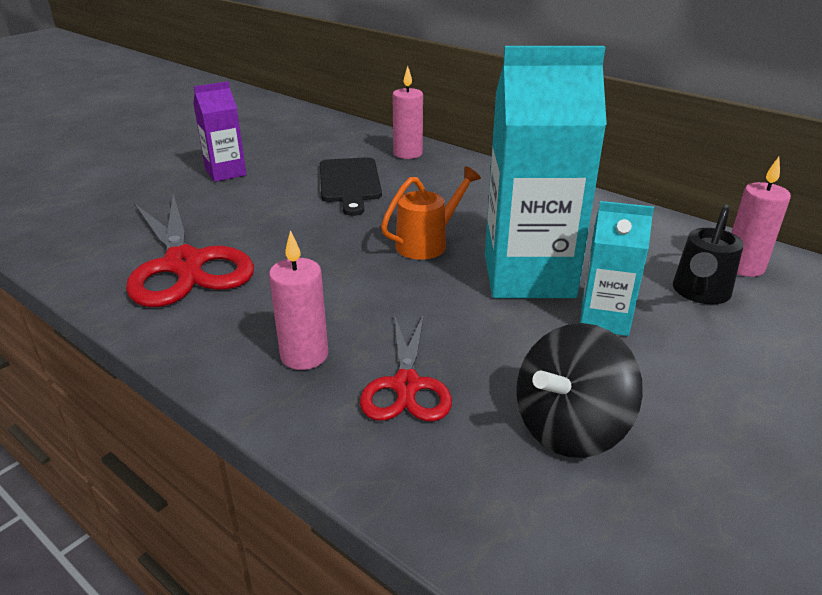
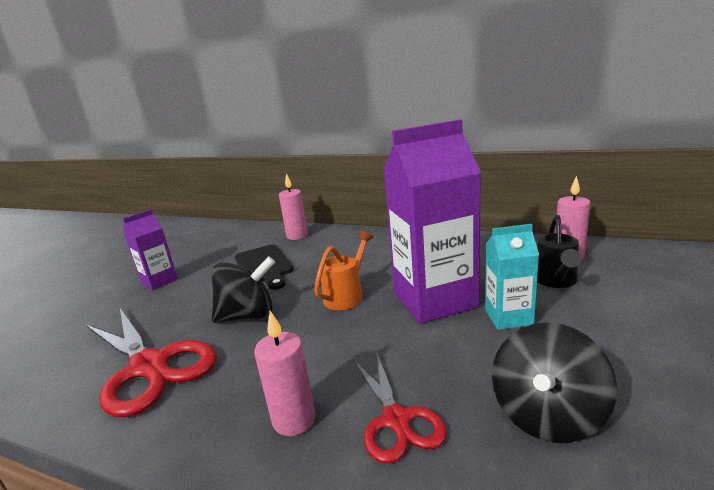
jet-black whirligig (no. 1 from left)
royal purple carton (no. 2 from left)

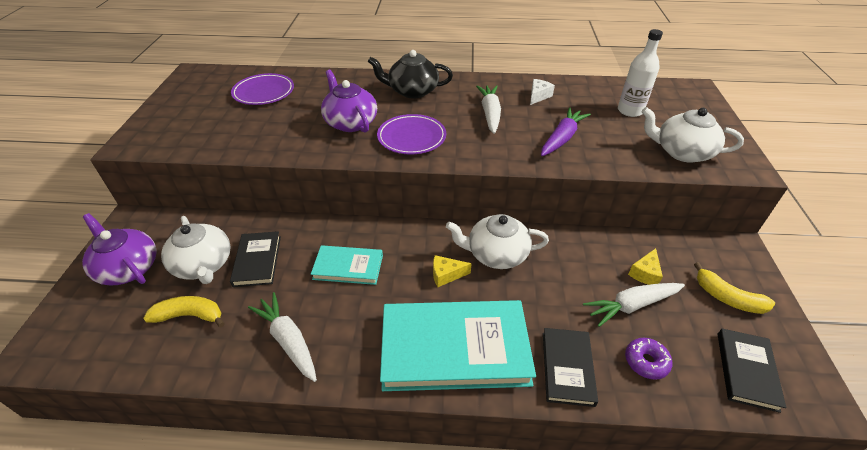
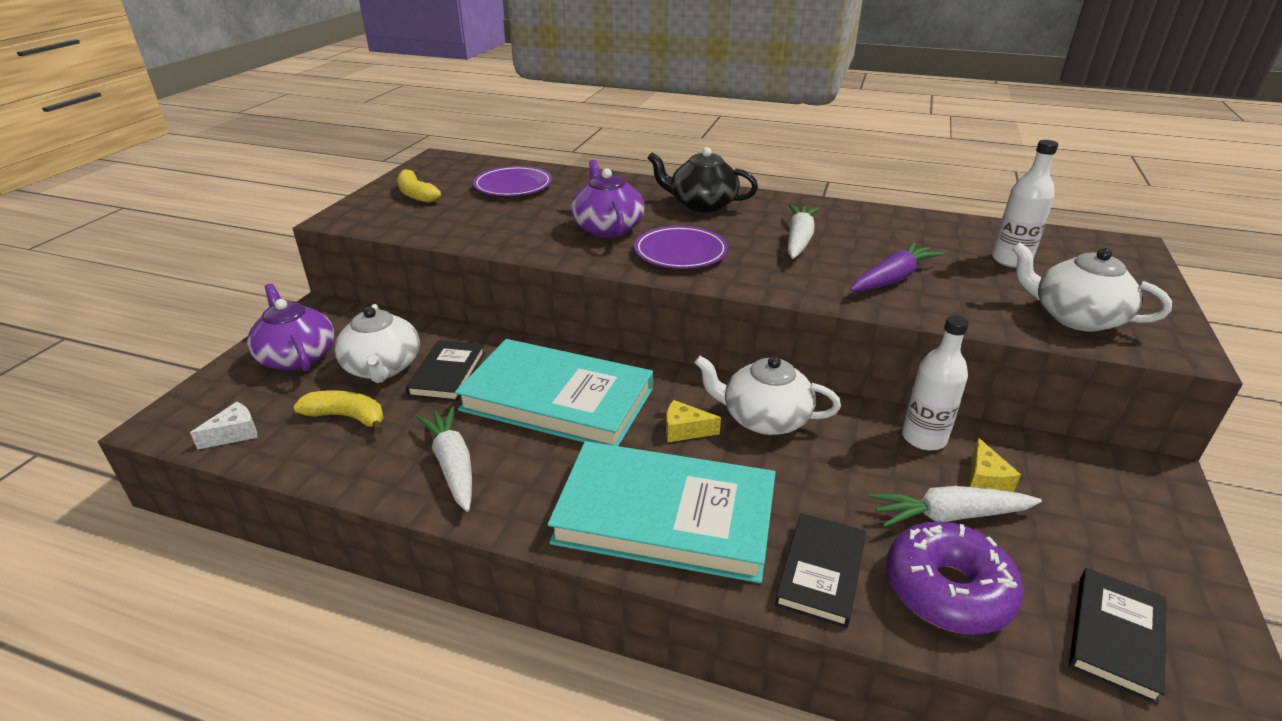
pure white cheese
yellow banana fruit (no. 2 from left)
aqua hardback (no. 1 from left)
royal purple donut
pure white bottle (no. 1 from left)
yellow cheese (no. 2 from left)

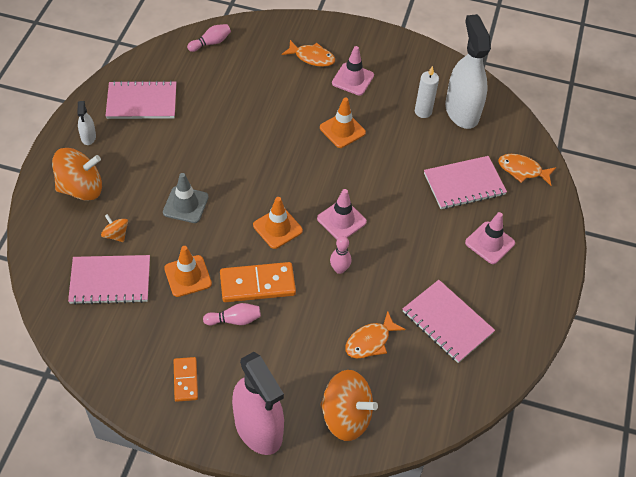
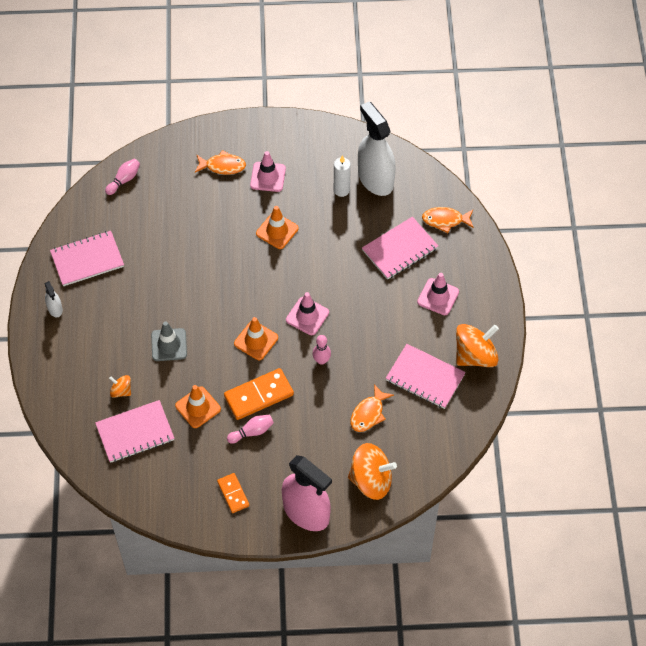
orange whirligig (no. 3 from left)

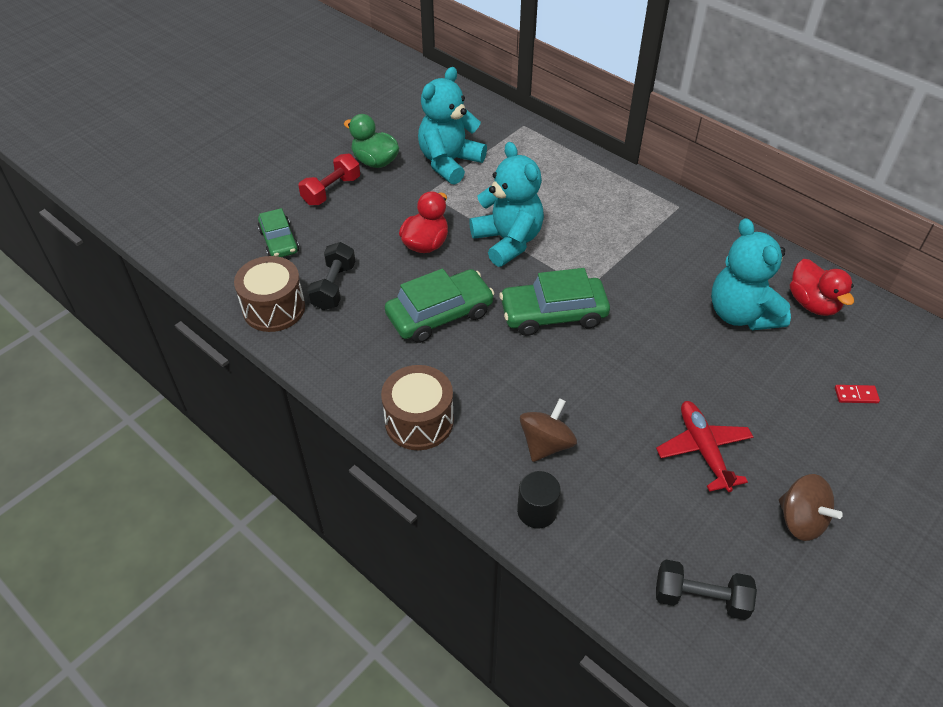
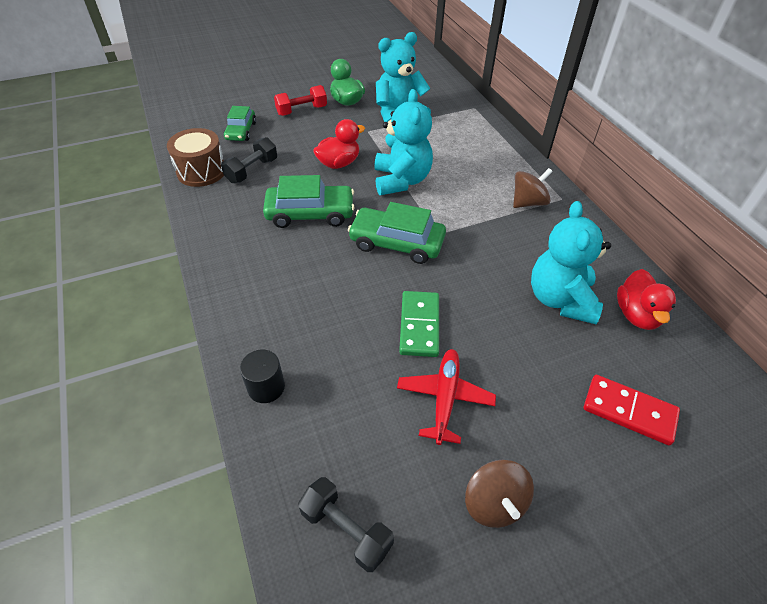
leaf-green domino piece
russet whirligig (no. 2 from left)
crimson domino piece
russet snare drum (no. 2 from left in the first image)

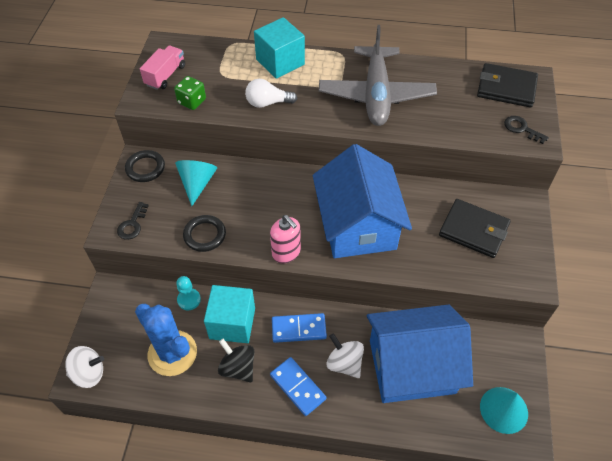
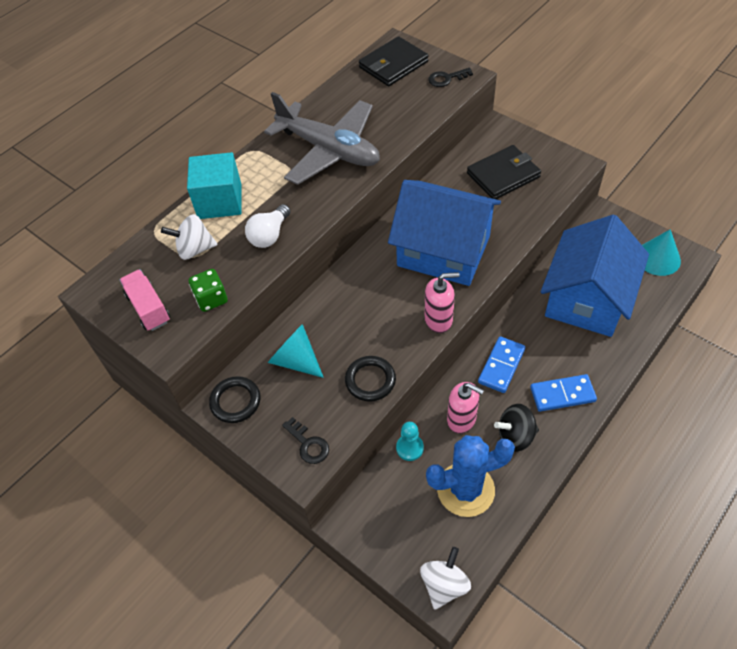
pure white whirligig (no. 1 from left)
pink soap pump (no. 2 from left)

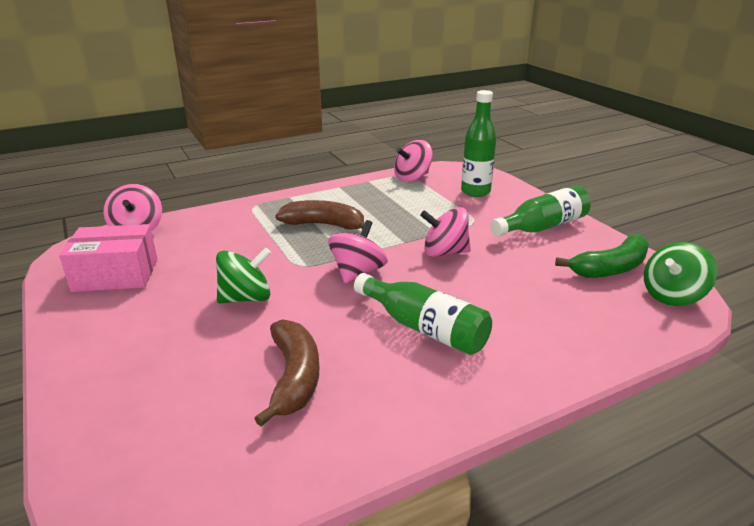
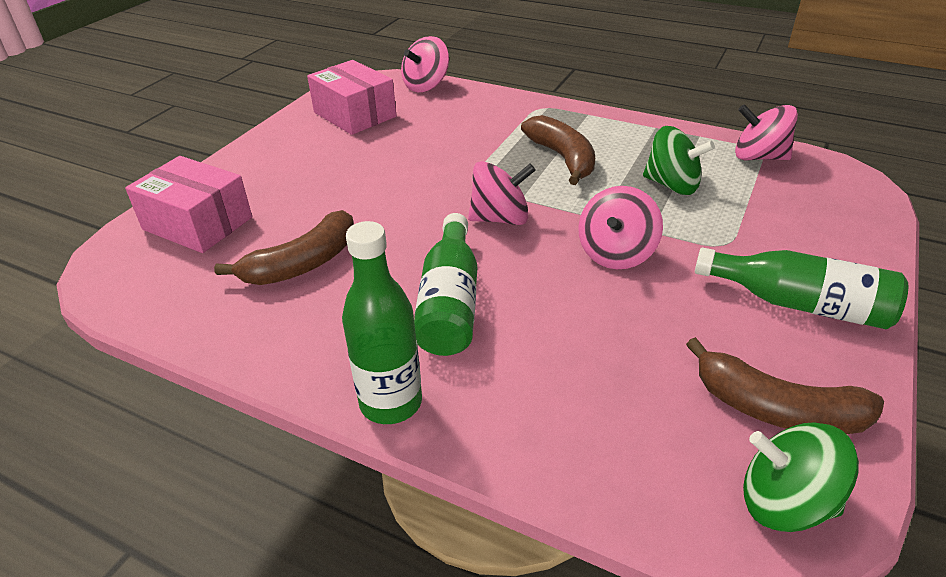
pink package (no. 1 from left)
leaf-green bottle (no. 1 from left)
pink whirligig (no. 3 from left)
leaf-green whirligig (no. 1 from left)
russet banana fruit (no. 3 from left)

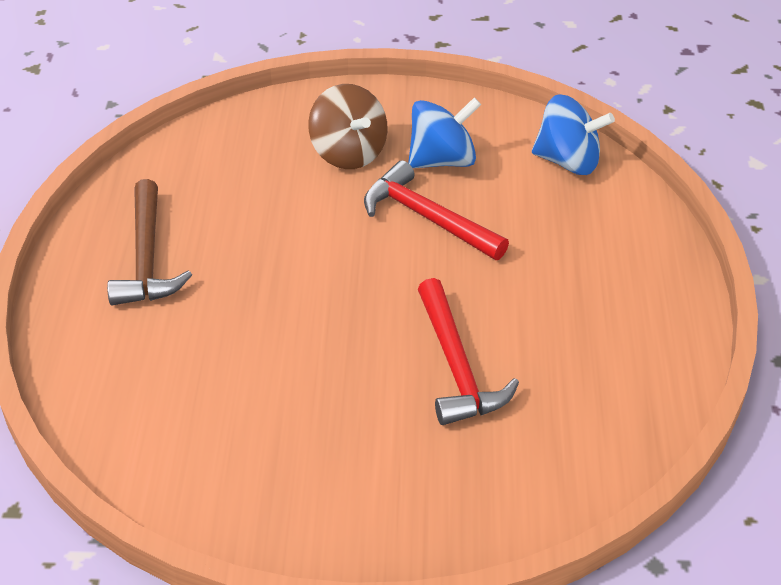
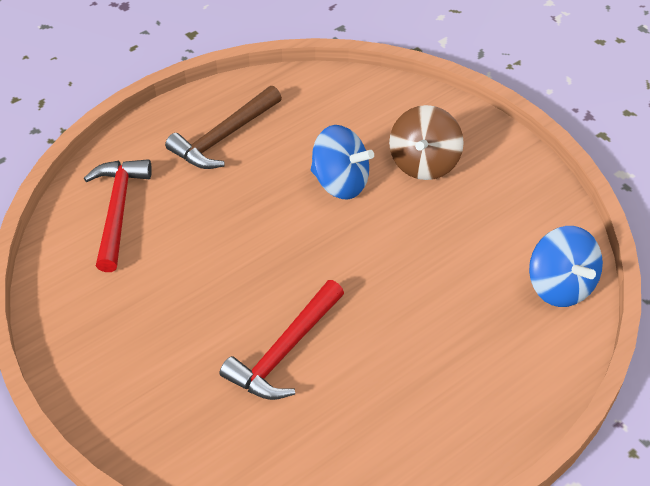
crimson carpenter's hammer (no. 1 from left)
cobalt whirligig (no. 1 from left)

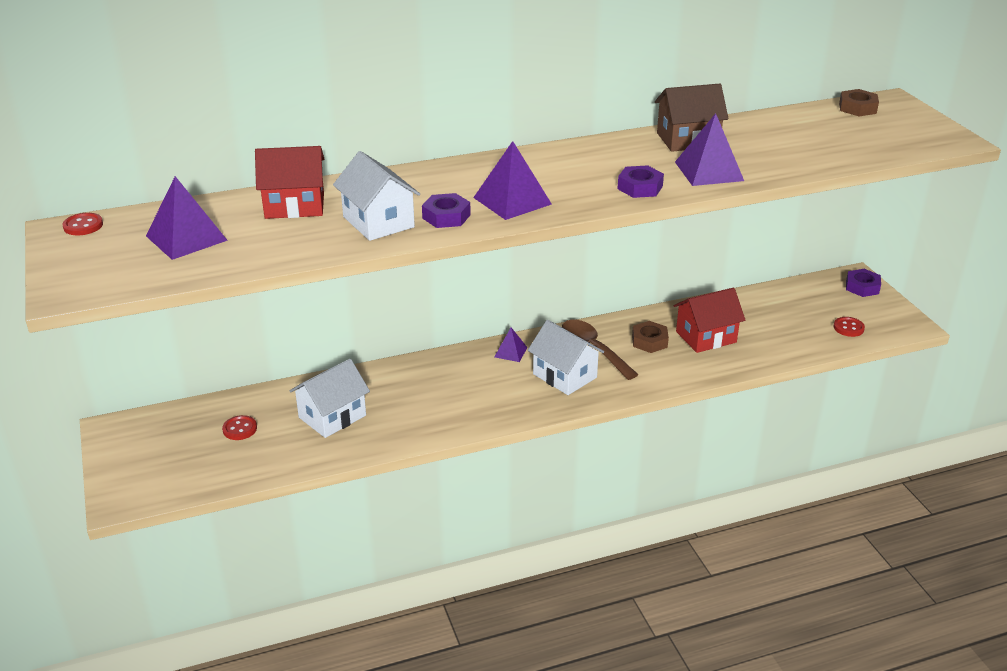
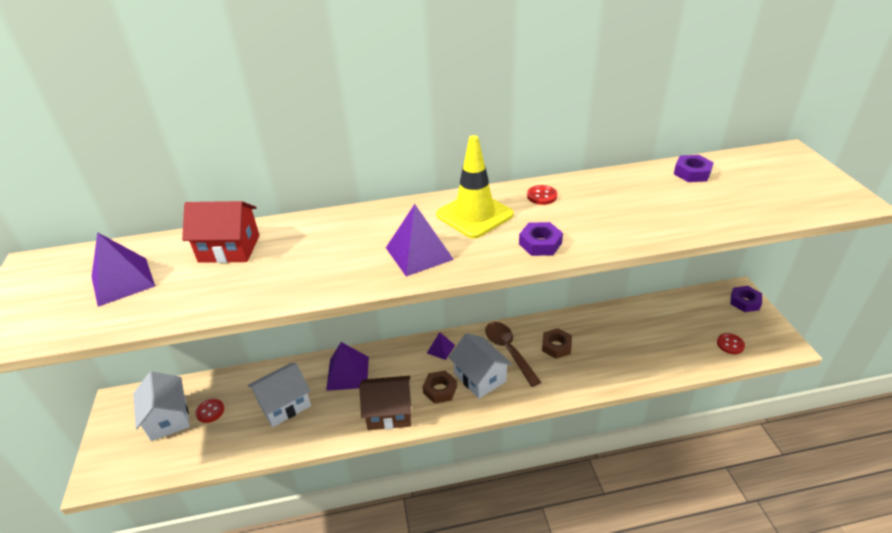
pure white toy house (no. 1 from left)
royal purple pyramid shape (no. 2 from left)
russet toy house
russet hex nut (no. 1 from left)
yellow traffic cone
crimson shirt button (no. 2 from left)
royal purple hex nut (no. 2 from left)
crimson toy house (no. 2 from left in the first image)

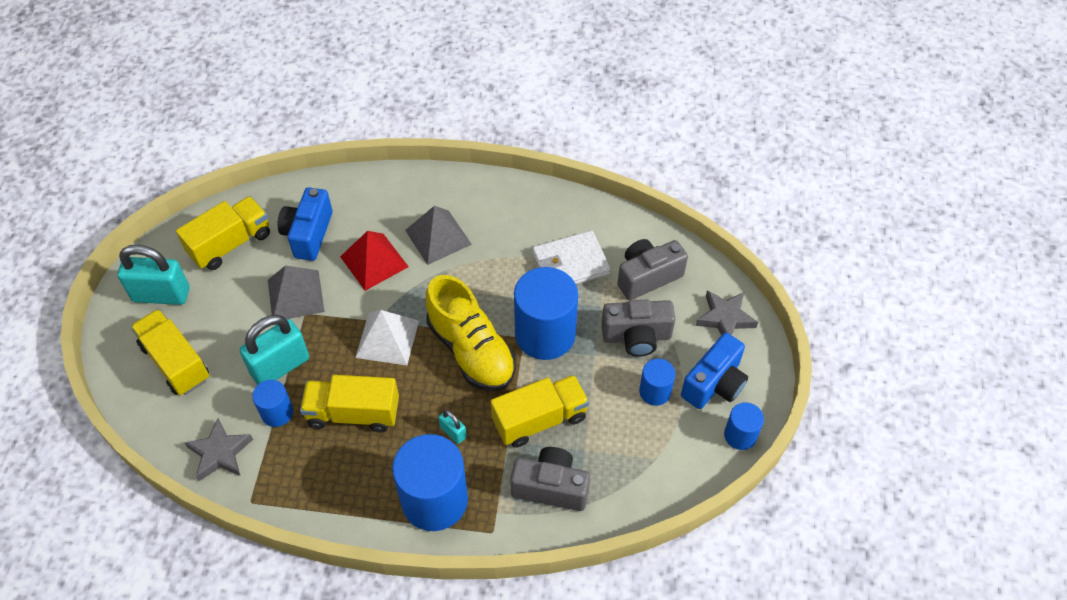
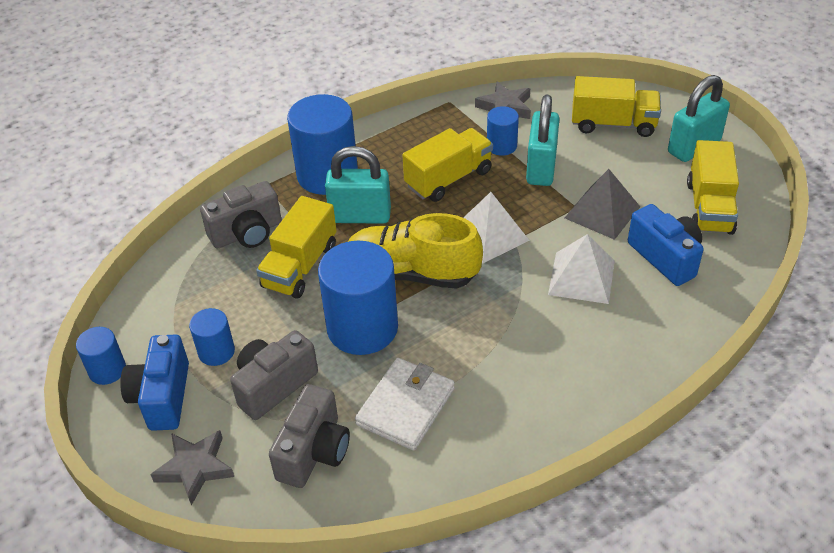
aqua padlock (no. 1 from left)
pure white pyramid shape (no. 2 from left)
ash-grey pyramid shape (no. 2 from left in the first image)

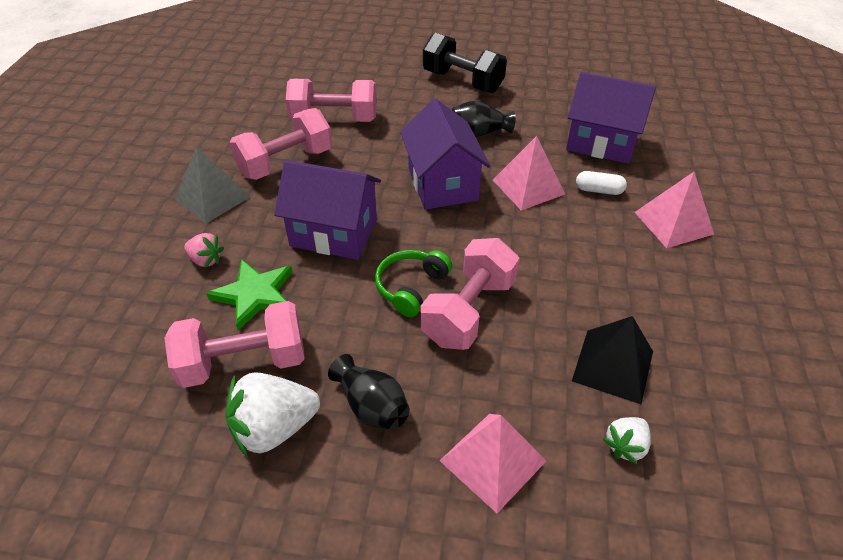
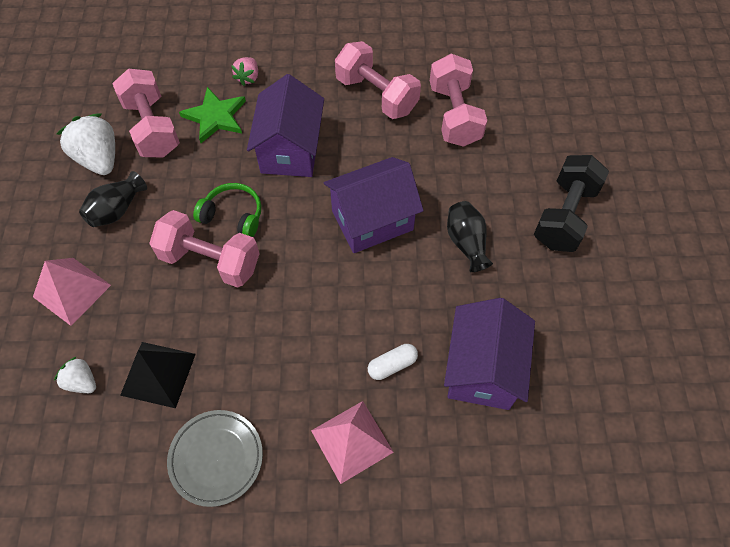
ash-grey dinner plate
pure white pill
ash-grey pyramid shape
pink pyramid shape (no. 2 from left in the first image)

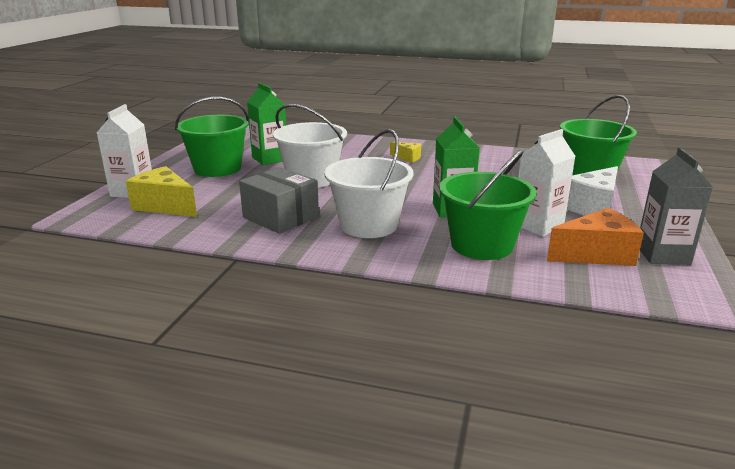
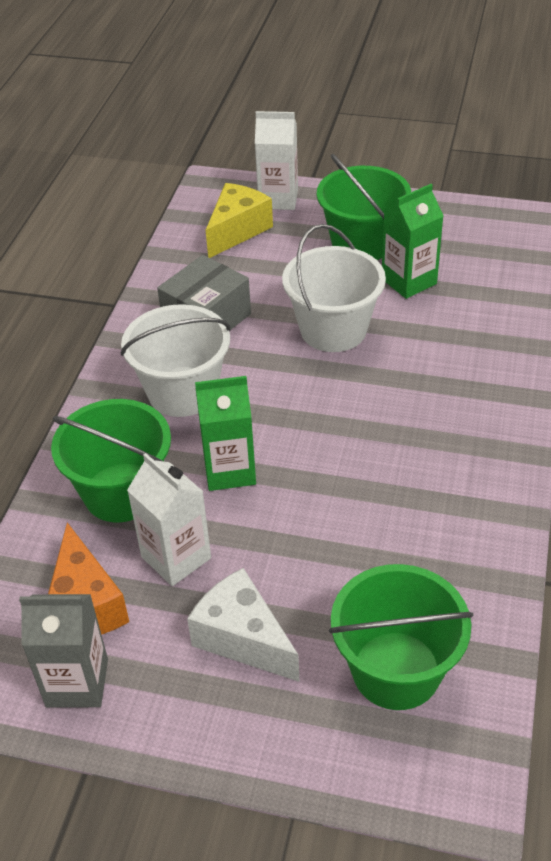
yellow cheese (no. 2 from left in the first image)

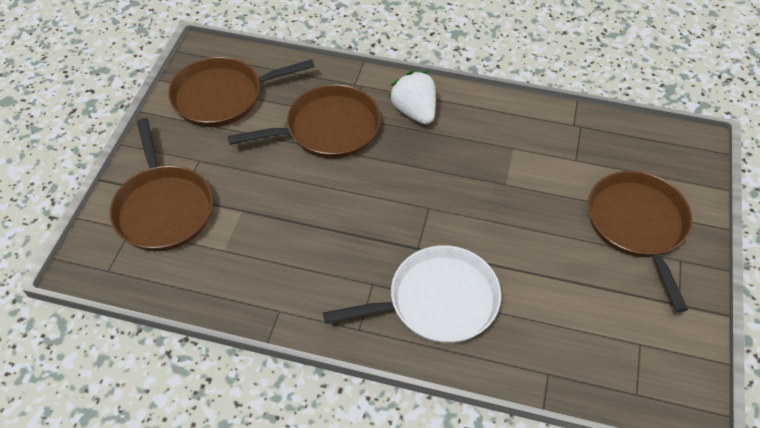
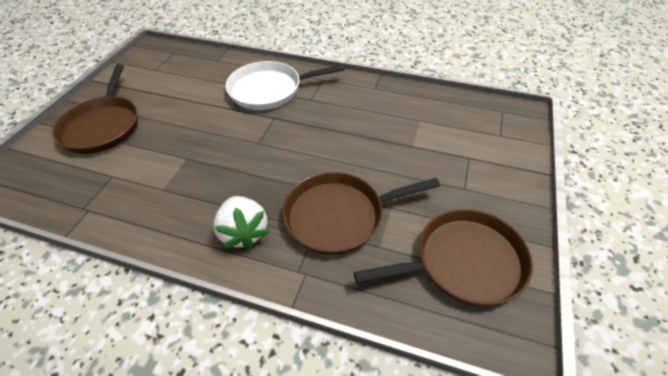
russet frying pan (no. 1 from left in the first image)

